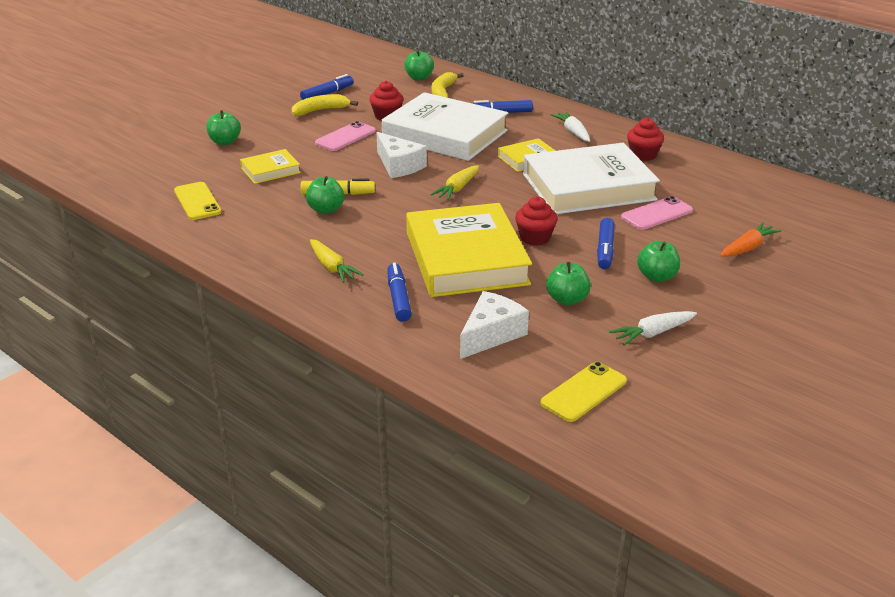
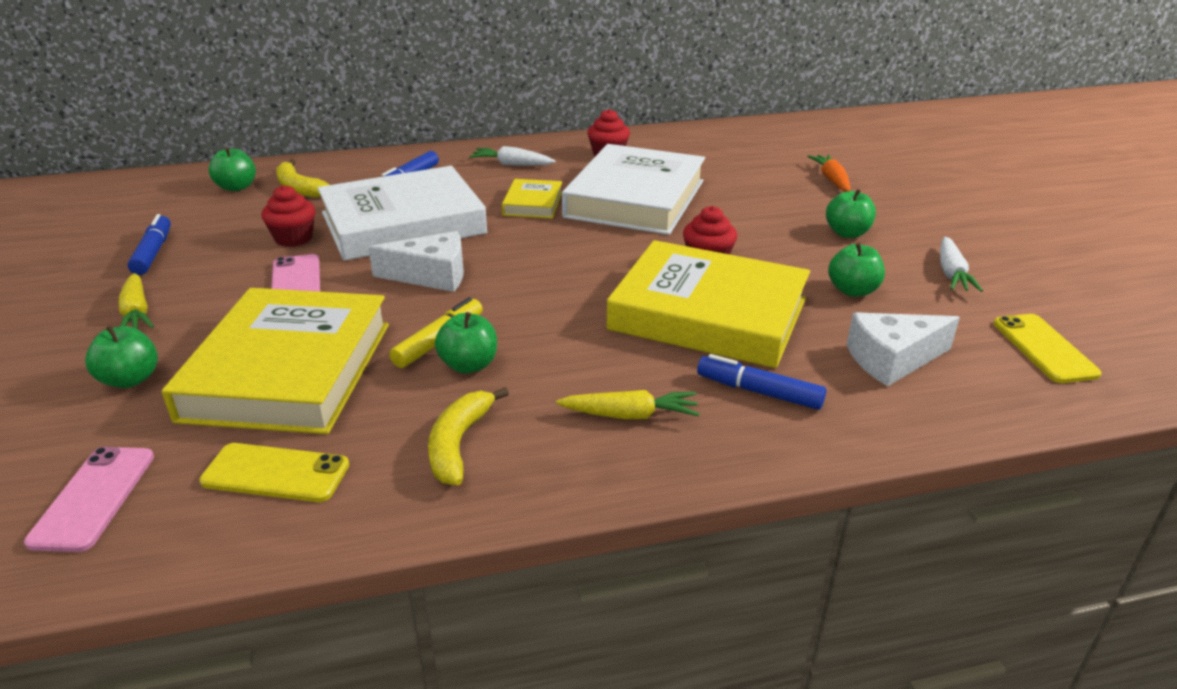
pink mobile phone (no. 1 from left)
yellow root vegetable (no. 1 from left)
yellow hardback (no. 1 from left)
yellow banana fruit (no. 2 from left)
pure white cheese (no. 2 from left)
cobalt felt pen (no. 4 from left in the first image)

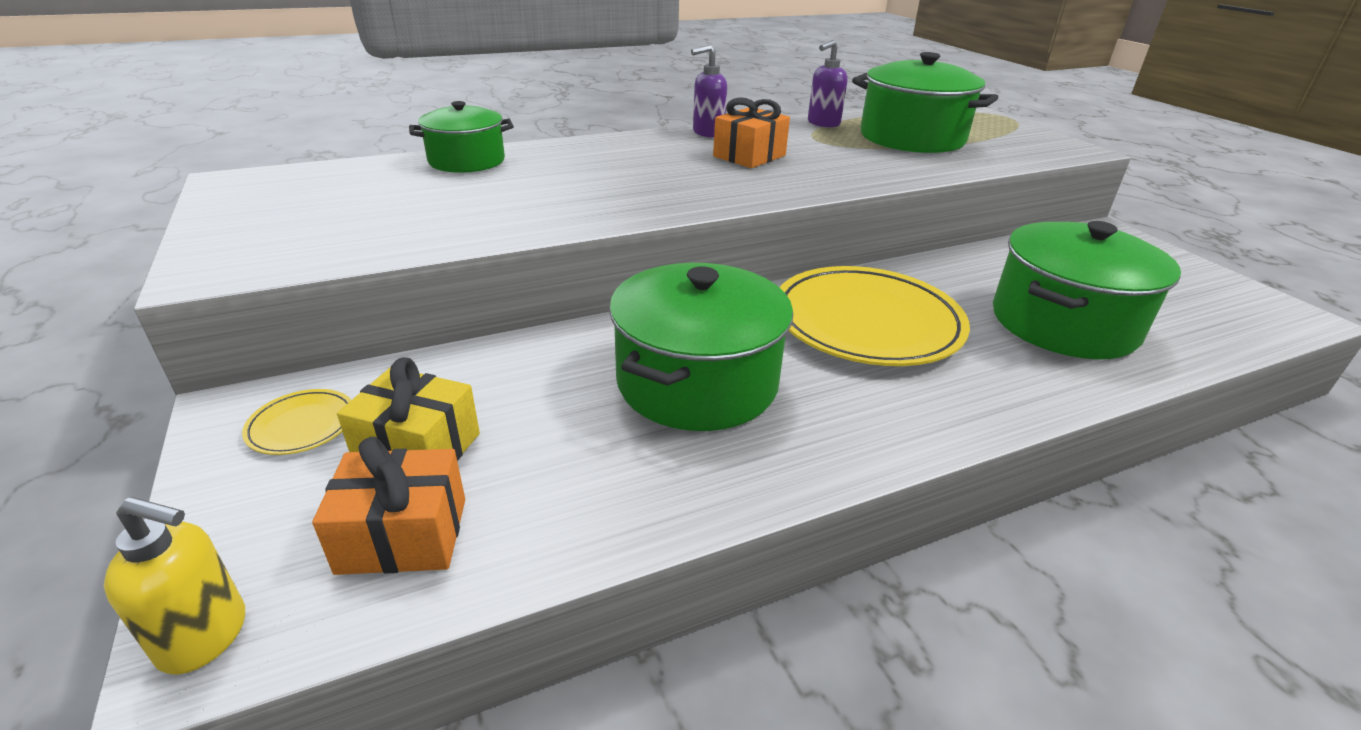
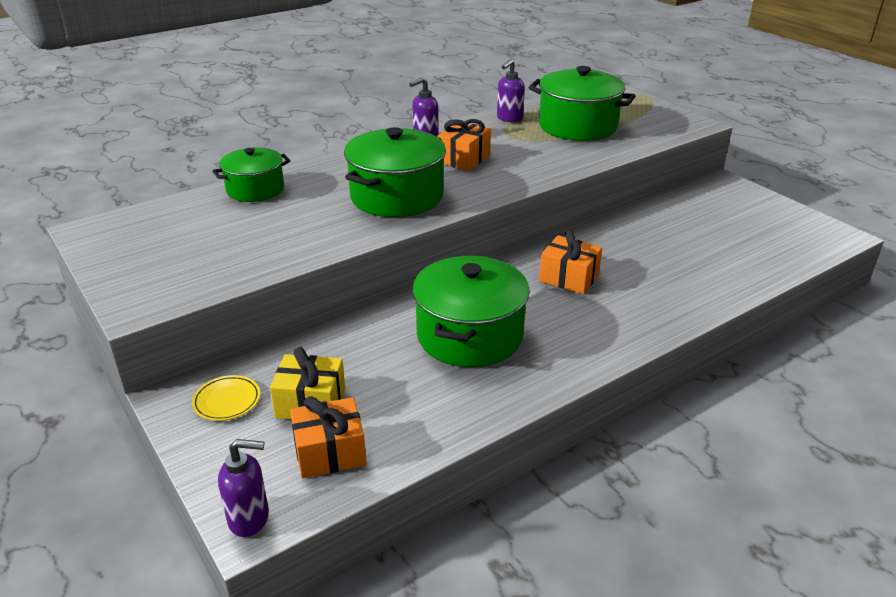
royal purple soap pump (no. 1 from left)
leaf-green pot (no. 2 from left)
orange present (no. 3 from left)

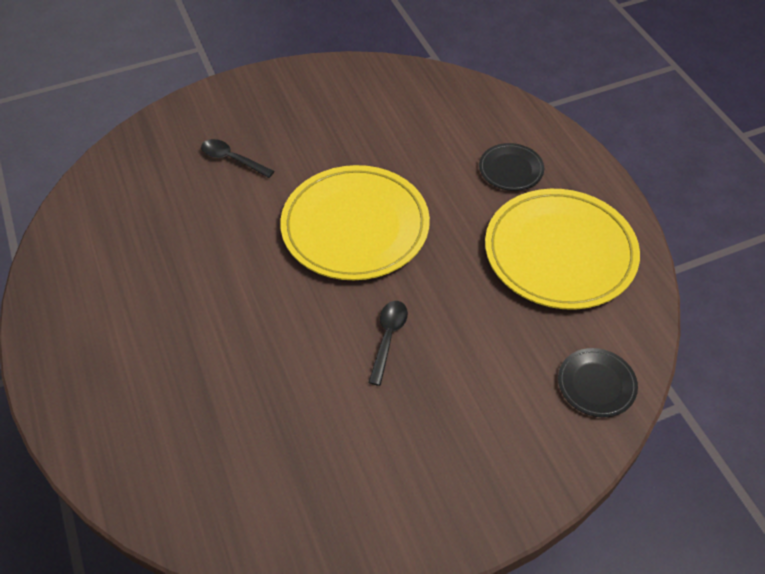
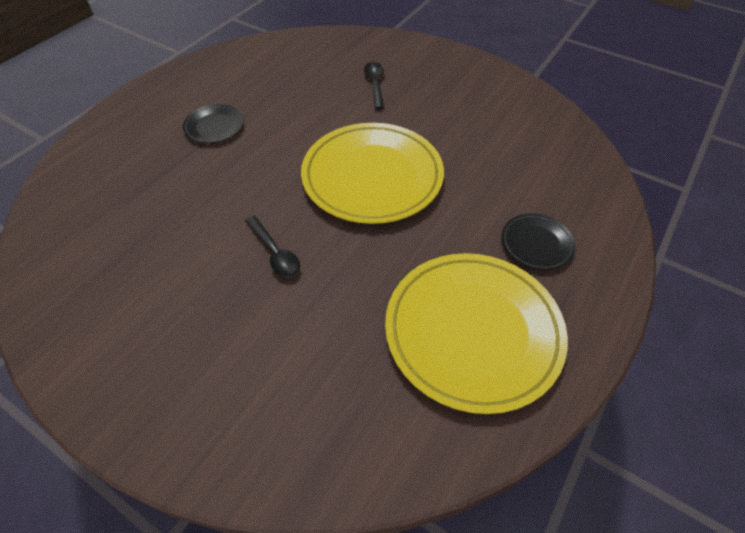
jet-black dinner plate (no. 1 from left)
jet-black teaspoon (no. 1 from left)

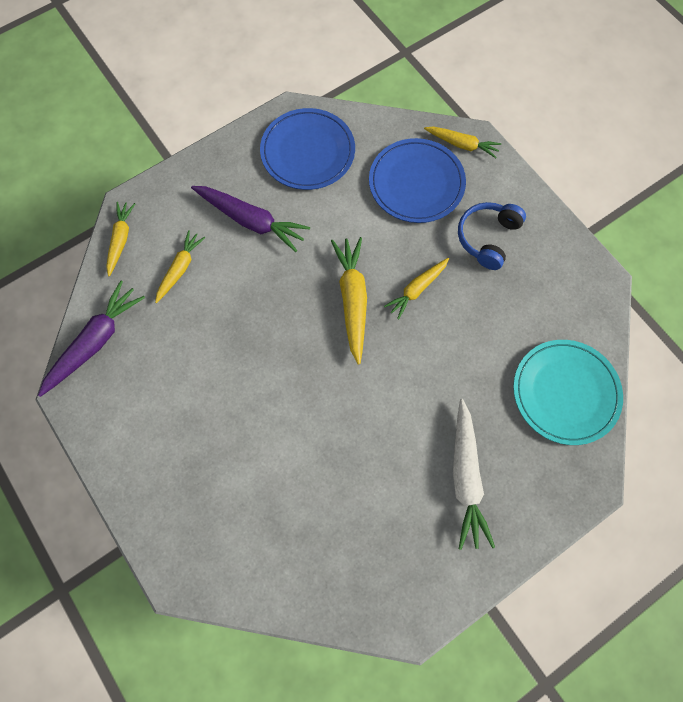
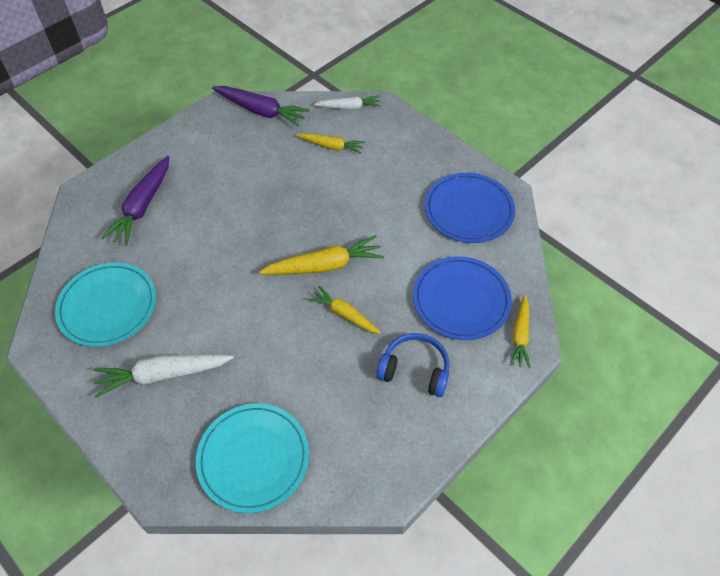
aqua dinner plate (no. 1 from left)
royal purple root vegetable (no. 1 from left)
pure white root vegetable (no. 2 from left)

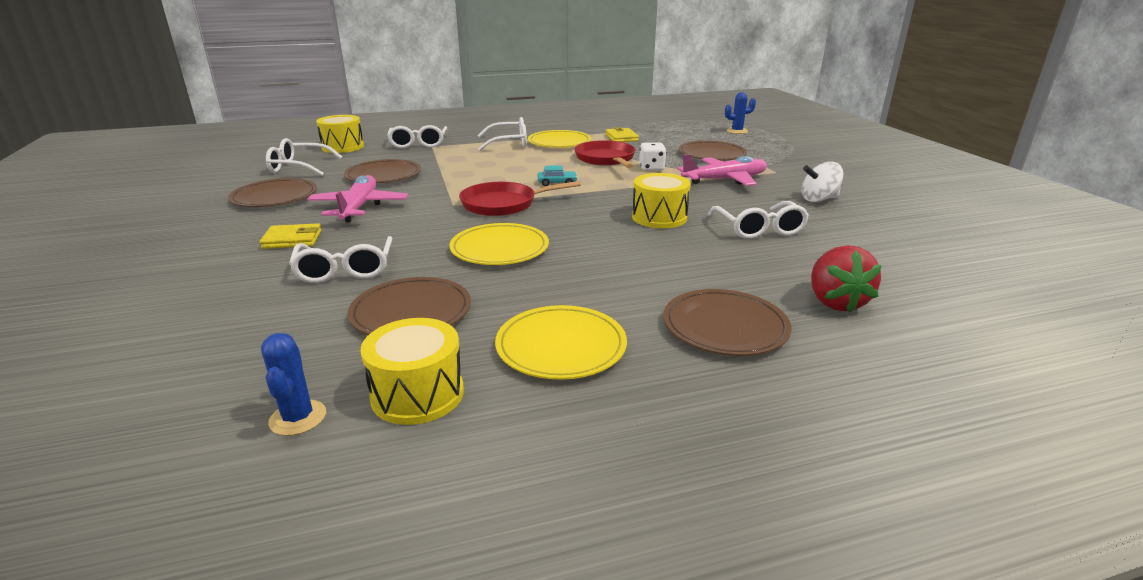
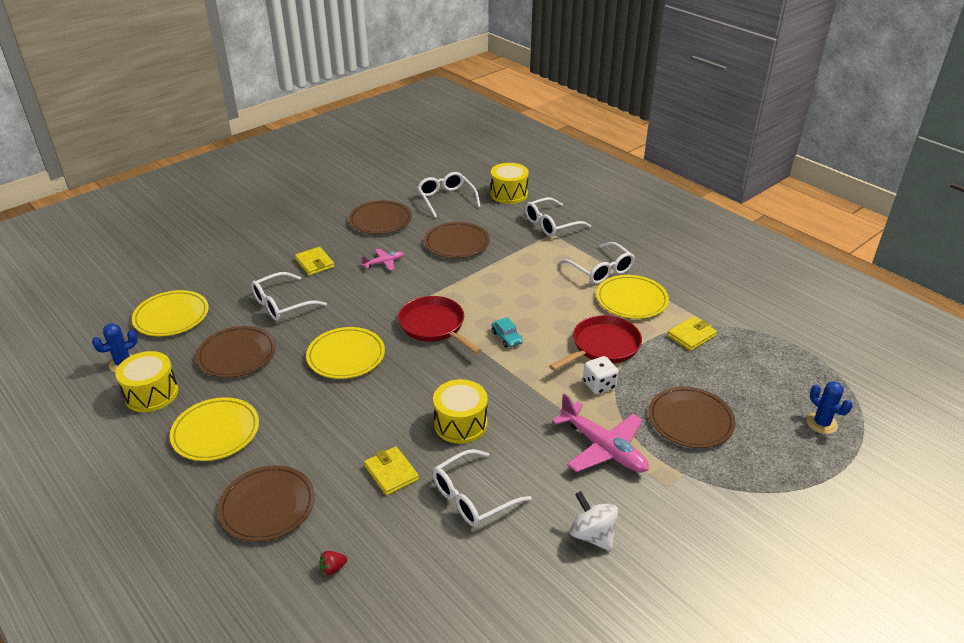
yellow dinner plate (no. 1 from left)
crimson berry
pink toy plane (no. 1 from left)
yellow billfold (no. 2 from left)

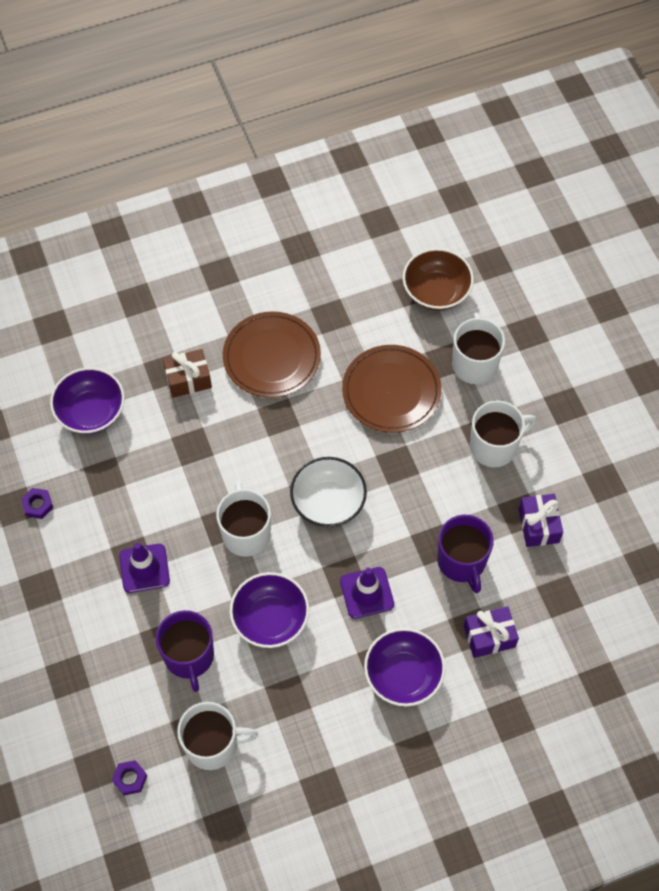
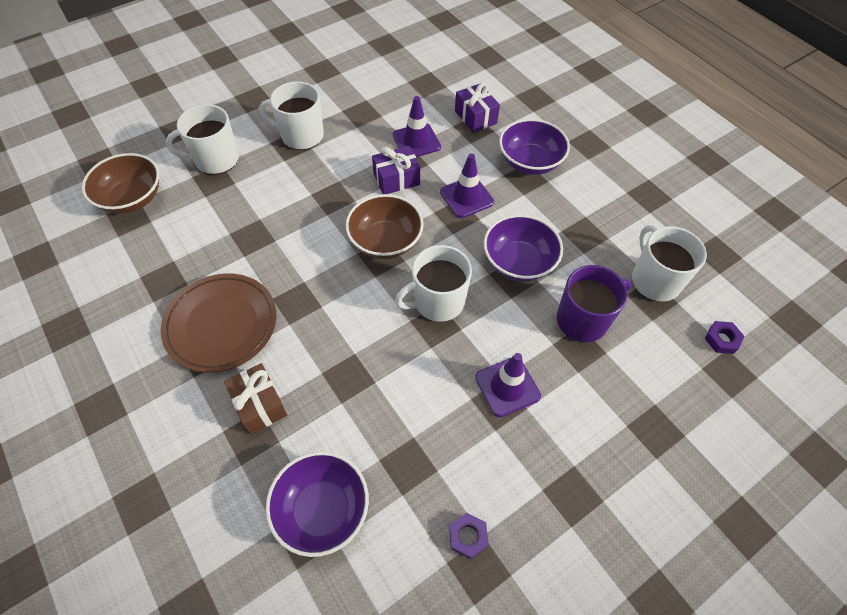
pure white mug (no. 2 from left)
russet bowl (no. 2 from left)
royal purple present (no. 1 from left)
royal purple traffic cone (no. 1 from left)
russet dinner plate (no. 2 from left in the first image)

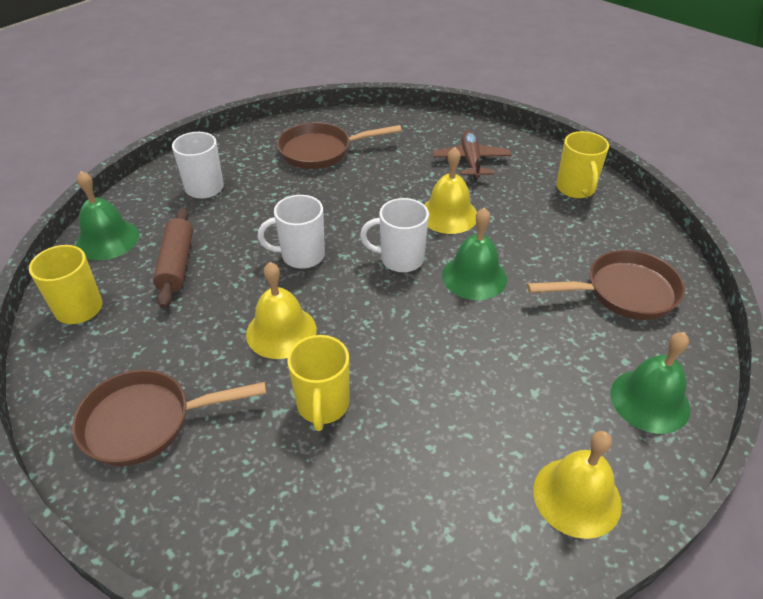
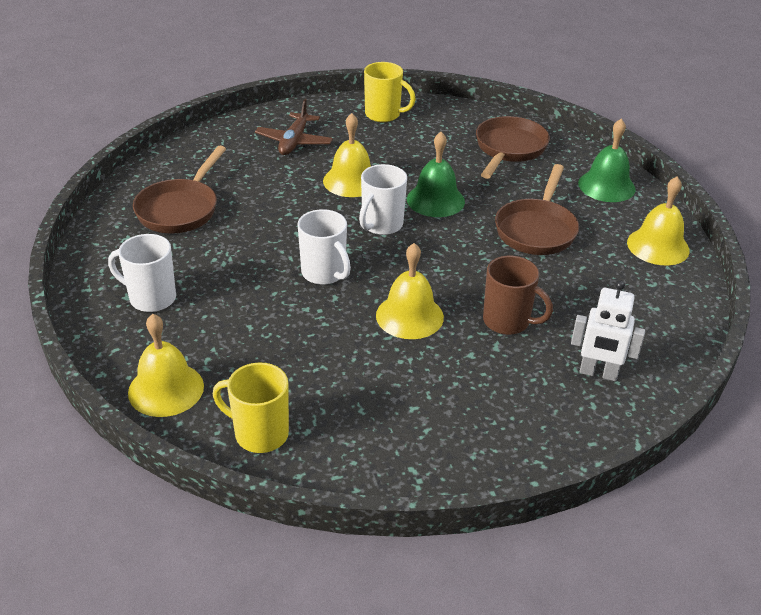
yellow hand bell (no. 1 from left)
russet toy plane
pure white mug (no. 2 from left)
russet mug
russet frying pan (no. 3 from left)
pure white toy robot
russet pastry roller

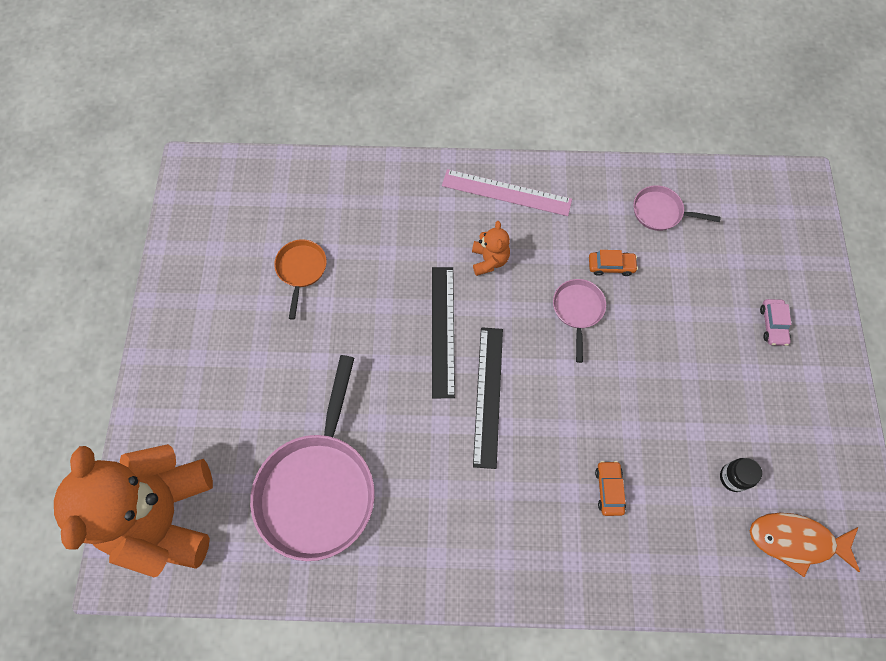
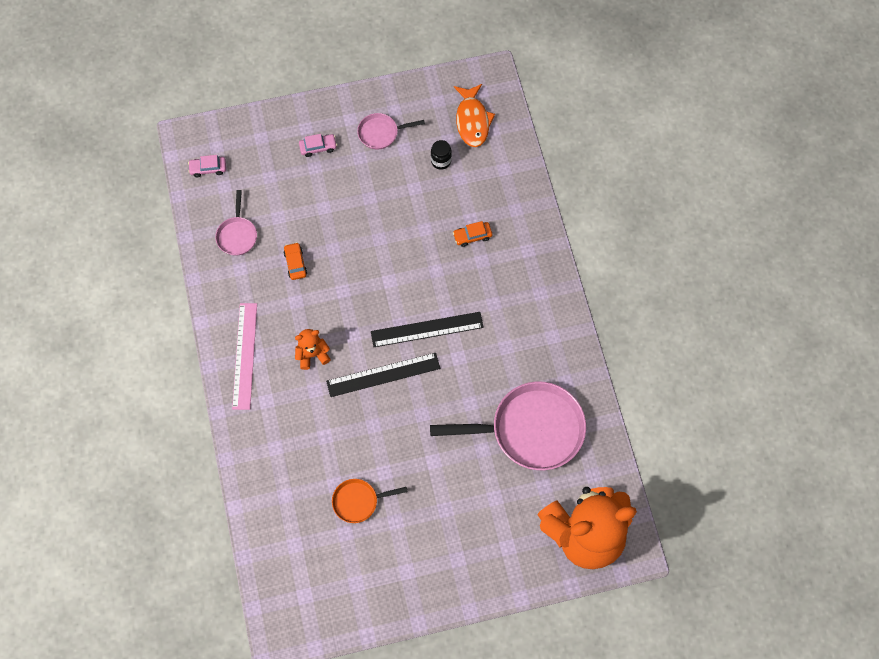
pink toy car (no. 1 from left)
pink frying pan (no. 2 from left)

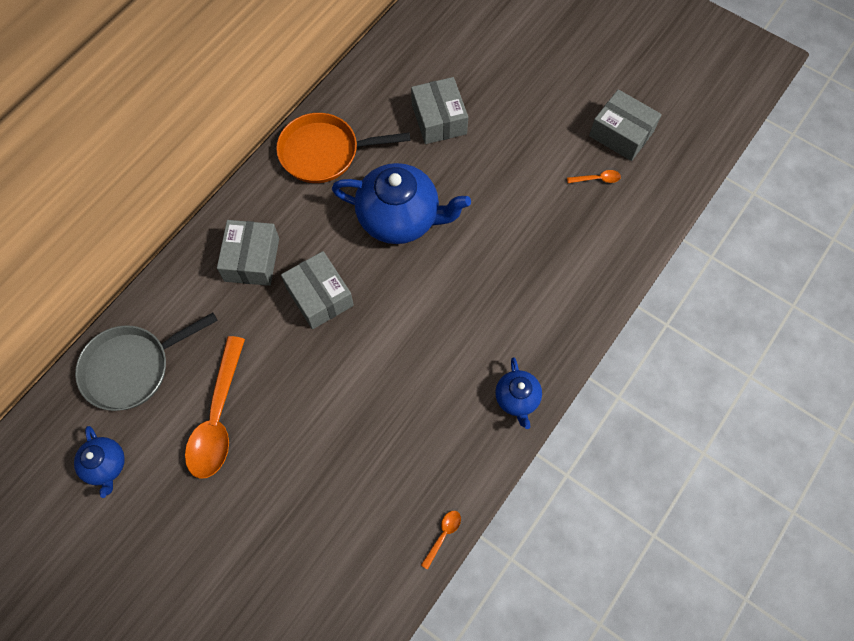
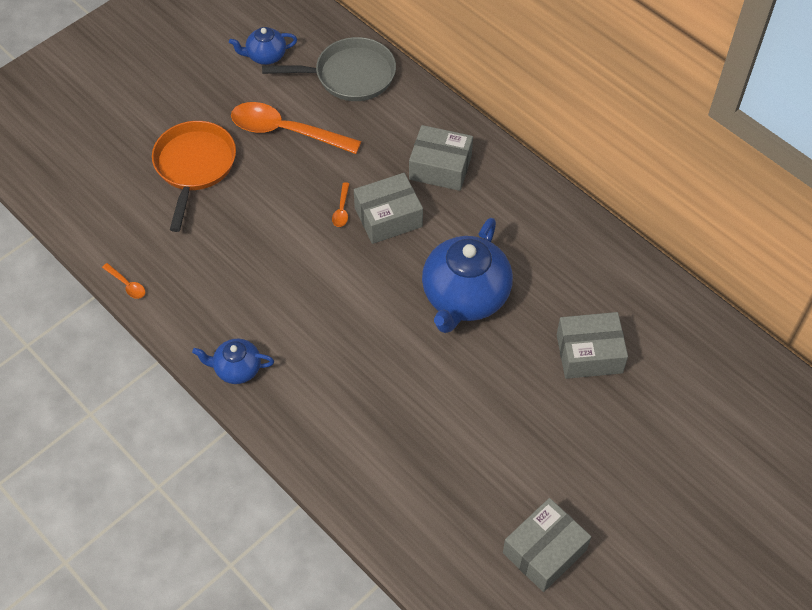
orange frying pan
ash-grey frying pan
orange teaspoon (no. 3 from left)

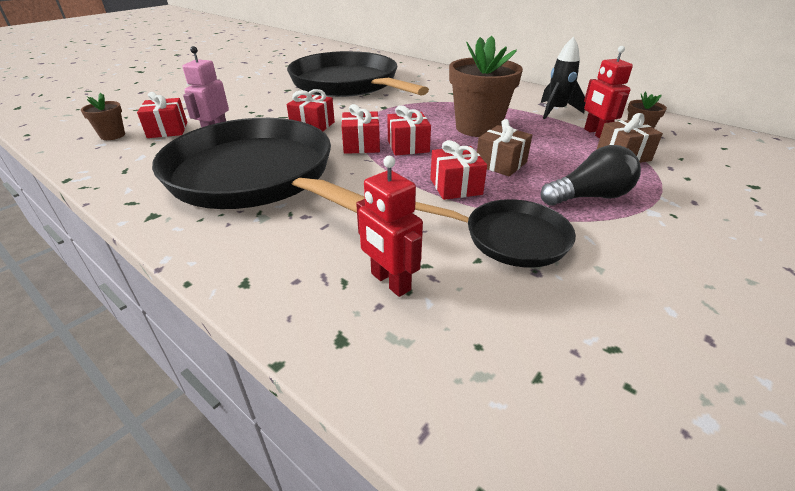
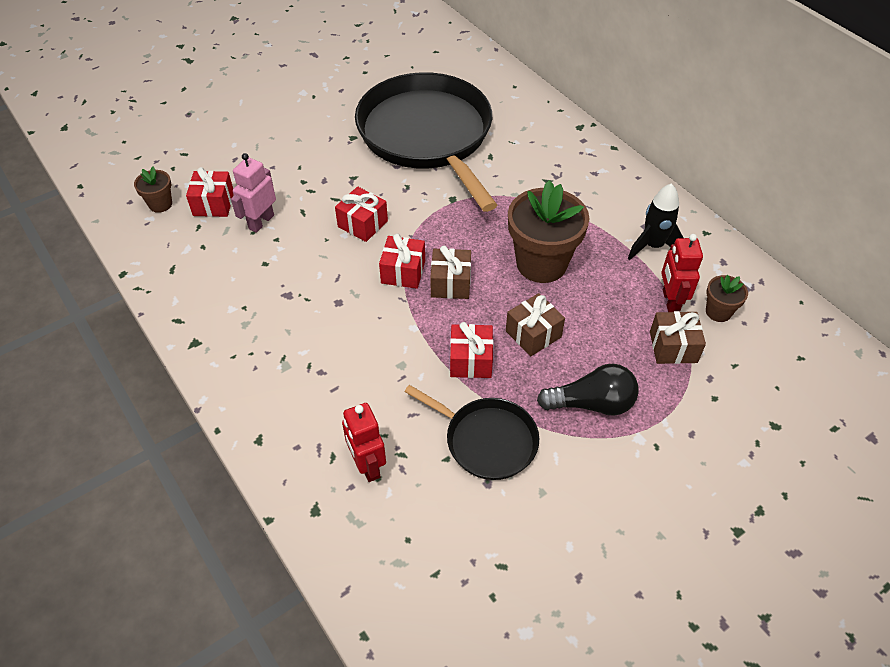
russet present (no. 1 from left)
jet-black frying pan (no. 1 from left in the first image)

